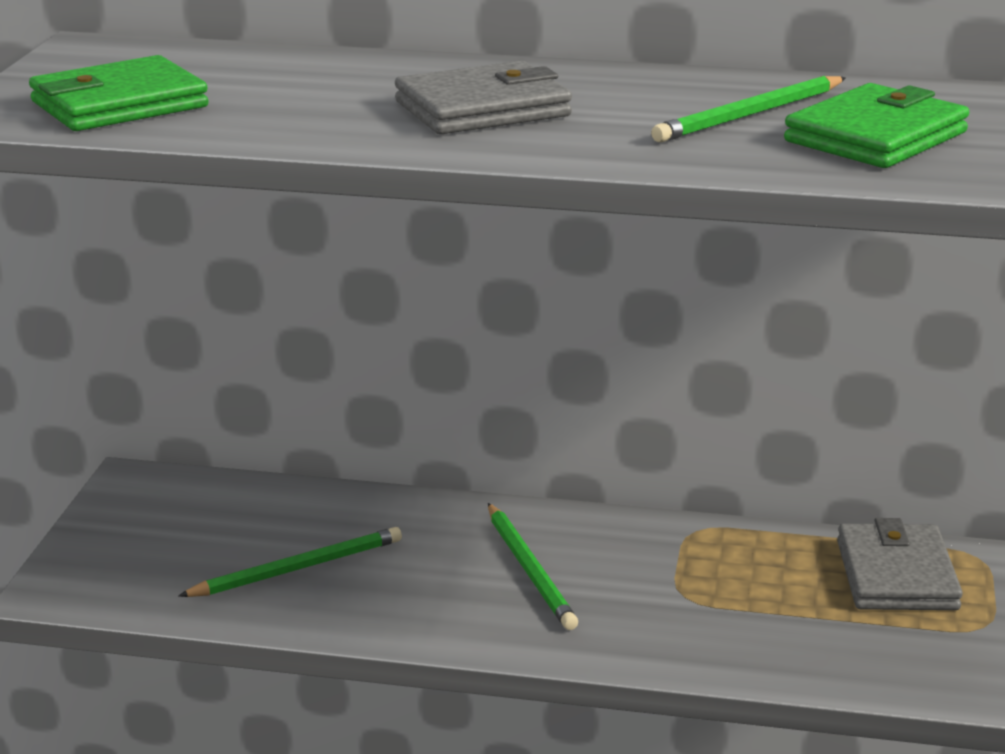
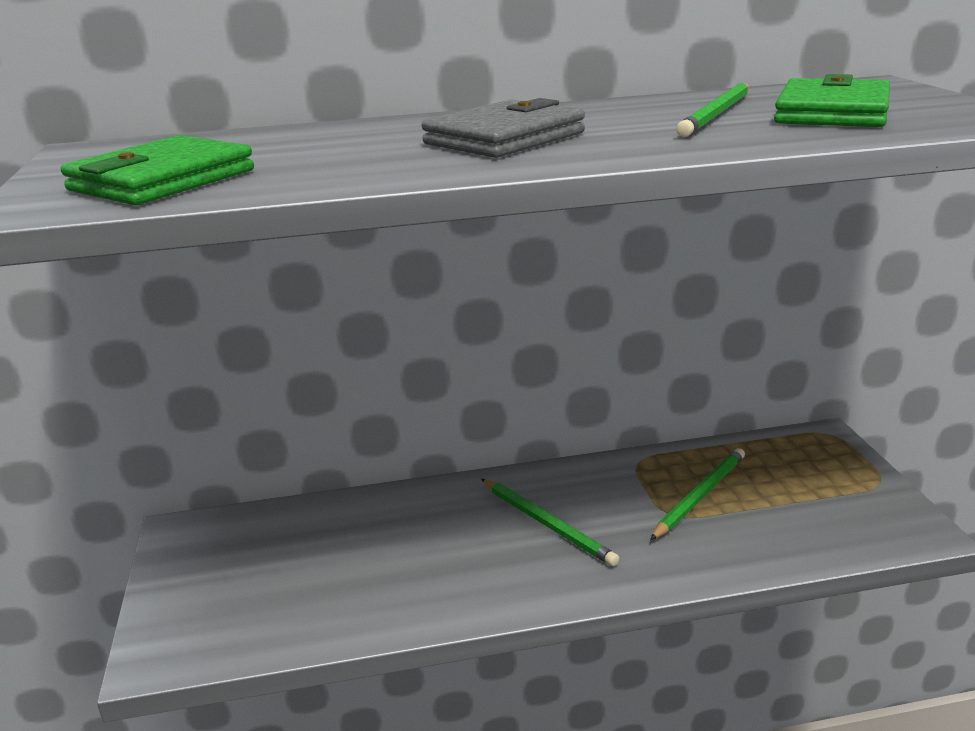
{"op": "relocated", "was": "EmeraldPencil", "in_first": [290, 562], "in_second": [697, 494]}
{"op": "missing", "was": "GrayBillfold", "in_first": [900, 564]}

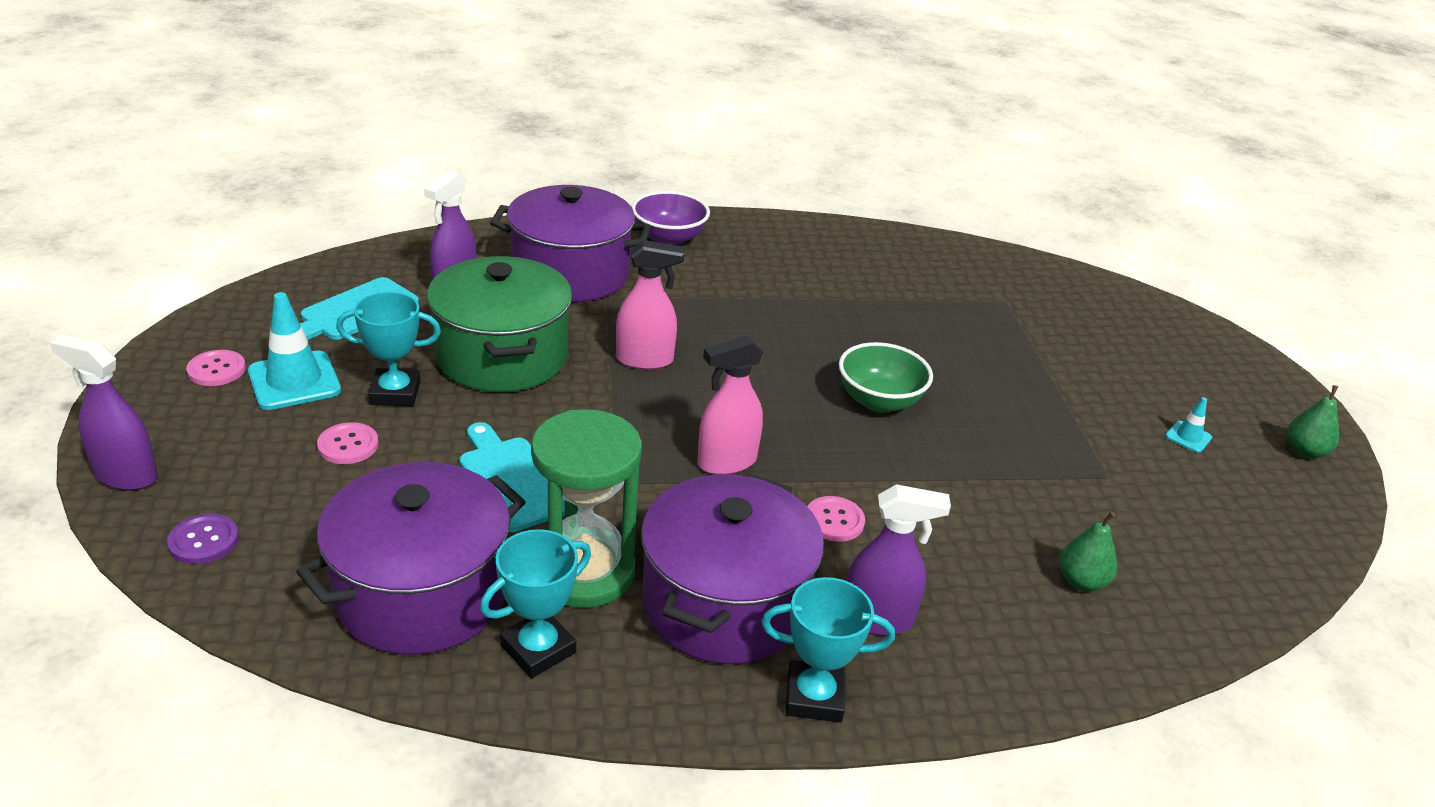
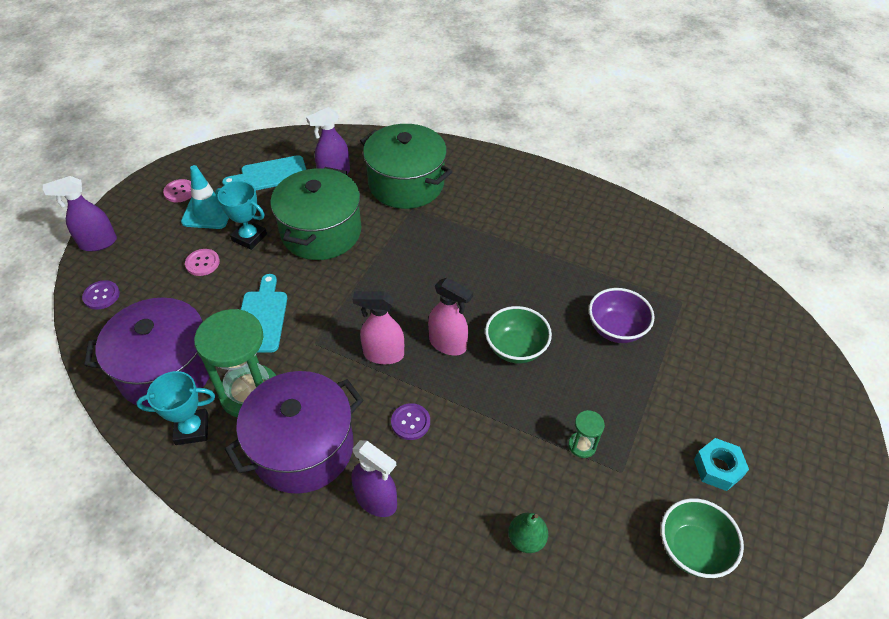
{"op": "spun", "was": "RoyalPurpleSprayBottle", "in_first": [104, 413], "in_second": [80, 213], "clockwise": -75}
{"op": "colour", "was": "RoyalPurpleStockpot", "now": "EmeraldStockpot", "in_first": [570, 243], "in_second": [406, 166]}
{"op": "relocated", "was": "PinkSprayBottle", "in_first": [650, 305], "in_second": [450, 317]}
{"op": "relocated", "was": "RoyalPurpleServingBowl", "in_first": [671, 218], "in_second": [621, 315]}
{"op": "missing", "was": "AquaPrizeCup", "in_first": [828, 649]}
{"op": "colour", "was": "PinkShirtButton", "now": "RoyalPurpleShirtButton", "in_first": [836, 519], "in_second": [410, 421]}
{"op": "exchanged", "was": "AquaSafetyCone", "now": "AquaNut", "in_first": [1188, 425], "in_second": [721, 464]}
{"op": "missing", "was": "EmeraldPear", "in_first": [1313, 422]}
{"op": "appeared", "now": "EmeraldHourglass", "in_second": [586, 434]}
{"op": "appeared", "now": "EmeraldServingBowl", "in_second": [702, 538]}

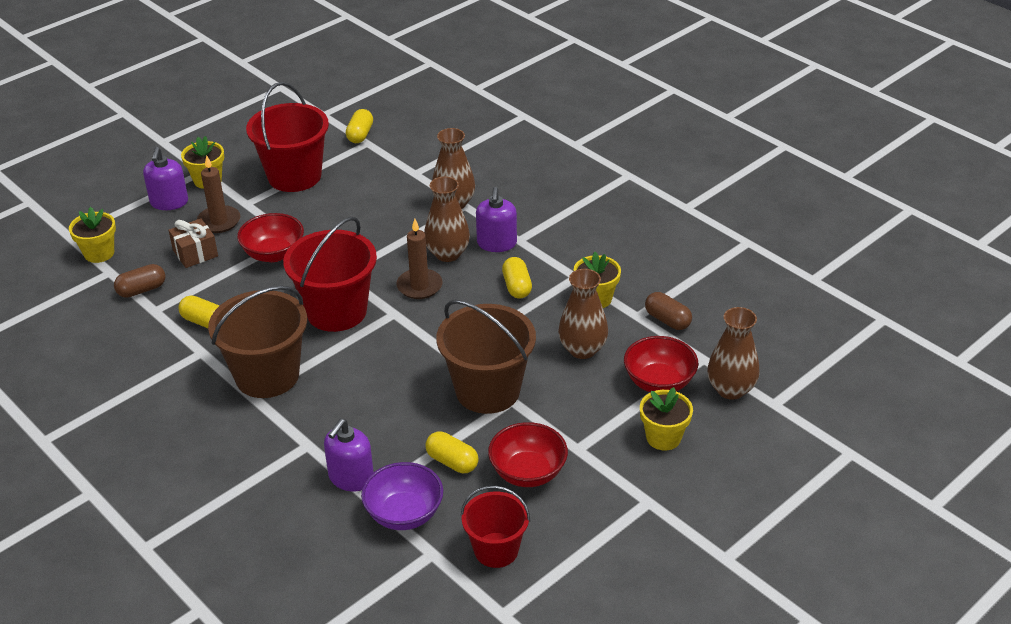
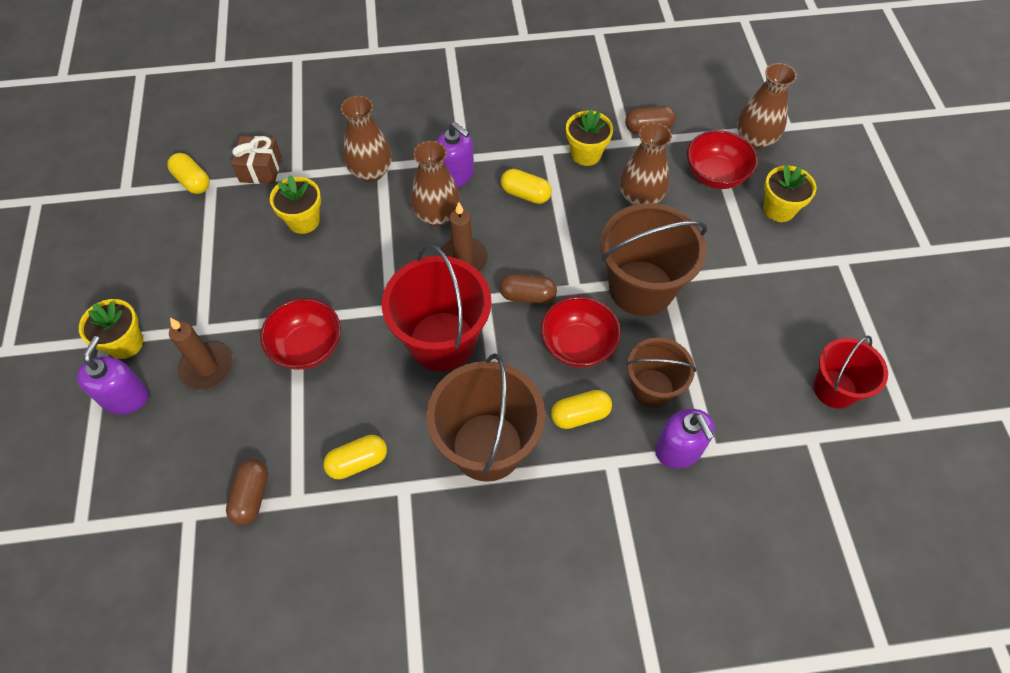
{"op": "relocated", "was": "YellowPottedPlant", "in_first": [92, 235], "in_second": [295, 204]}
{"op": "spun", "was": "RoyalPurplePumpBottle", "in_first": [165, 178], "in_second": [113, 375], "clockwise": -120}
{"op": "relocated", "was": "RussetPresent", "in_first": [193, 243], "in_second": [256, 160]}
{"op": "missing", "was": "RedPail", "in_first": [287, 137]}
{"op": "missing", "was": "RoyalPurpleServingBowl", "in_first": [402, 496]}
{"op": "relocated", "was": "YellowCapsule", "in_first": [452, 452], "in_second": [581, 409]}
{"op": "relocated", "was": "RedServingBowl", "in_first": [528, 454], "in_second": [581, 332]}
{"op": "appeared", "now": "RussetCapsule", "in_second": [528, 288]}
{"op": "appeared", "now": "RussetPail", "in_second": [661, 372]}

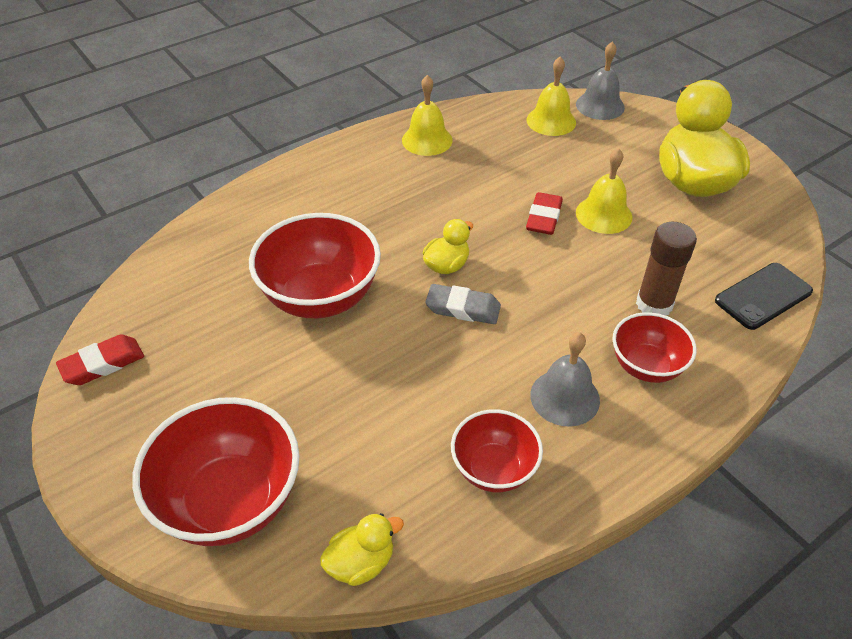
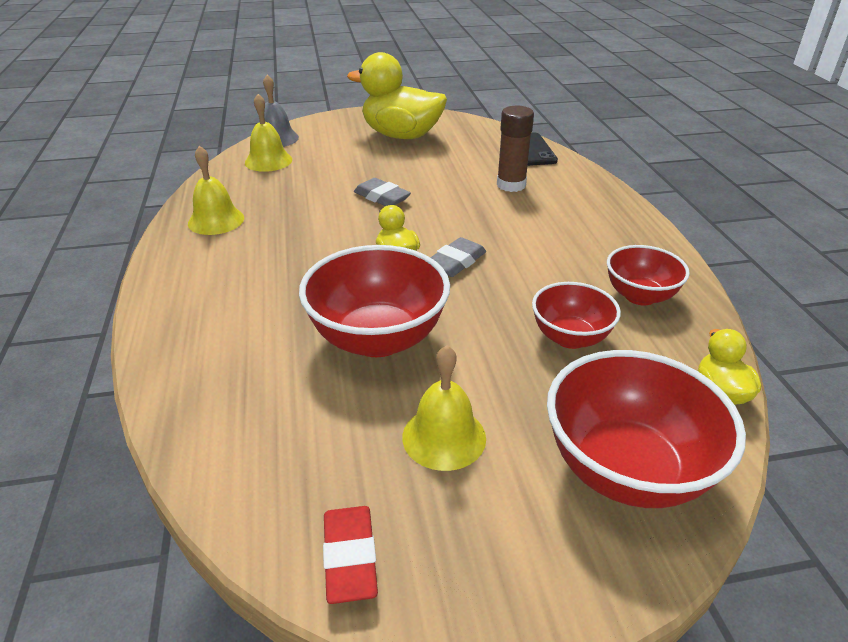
{"op": "colour", "was": "RedPencilEraser", "now": "GrayPencilEraser", "in_first": [544, 213], "in_second": [382, 192]}
{"op": "missing", "was": "GraySchoolBell", "in_first": [565, 379]}
{"op": "relocated", "was": "YellowSchoolBell", "in_first": [604, 191], "in_second": [444, 408]}
{"op": "relocated", "was": "RedServingBowl", "in_first": [654, 347], "in_second": [576, 315]}

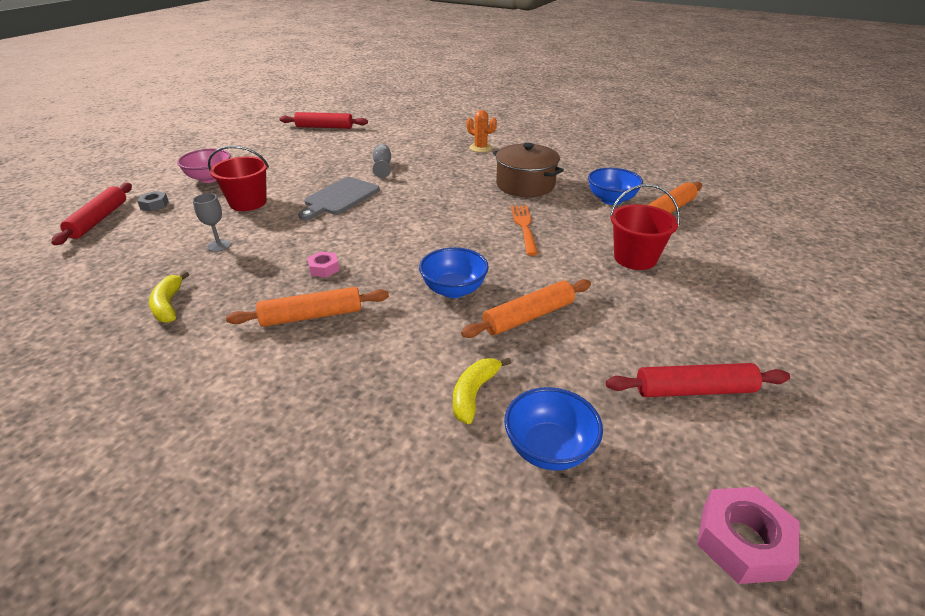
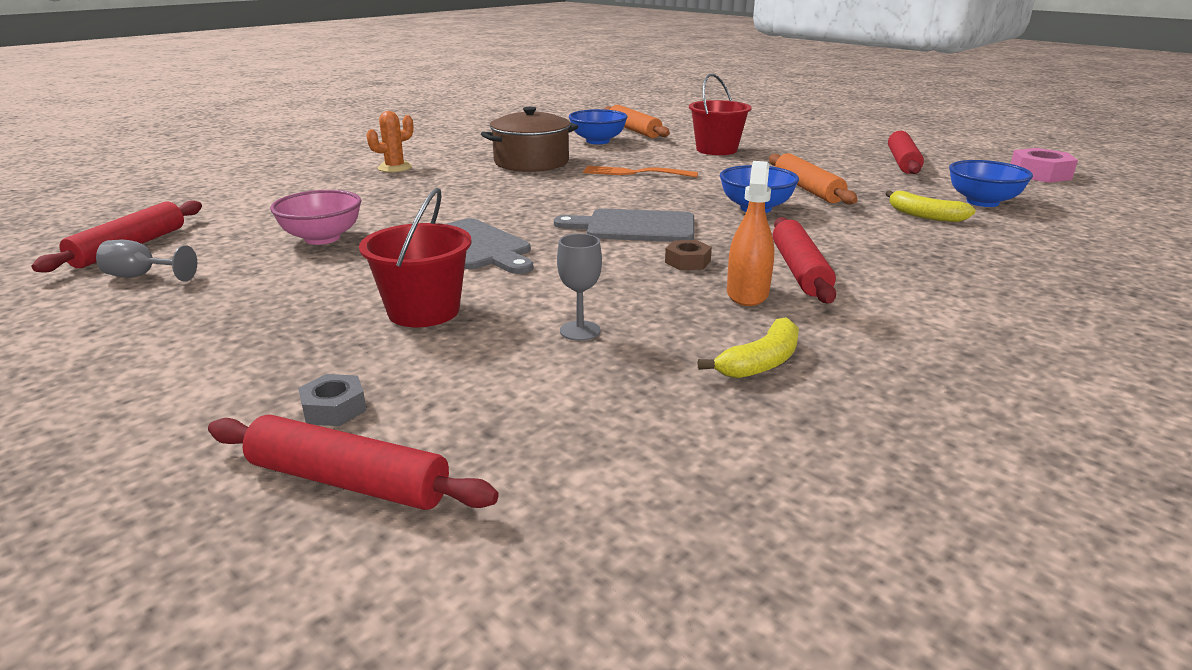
{"op": "spun", "was": "YellowToyBanana", "in_first": [169, 297], "in_second": [748, 348], "clockwise": -45}
{"op": "relocated", "was": "PinkServingBowl", "in_first": [204, 166], "in_second": [316, 217]}
{"op": "colour", "was": "BrightOrangePastryRoller", "now": "RedPastryRoller", "in_first": [307, 307], "in_second": [804, 260]}
{"op": "colour", "was": "PinkNut", "now": "RussetNut", "in_first": [323, 264], "in_second": [688, 255]}
{"op": "relocated", "was": "GrayWineGlass", "in_first": [382, 161], "in_second": [146, 260]}
{"op": "appeared", "now": "GrayChoppingBoard", "in_second": [624, 225]}
{"op": "appeared", "now": "BrightOrangeSprayBottle", "in_second": [750, 233]}

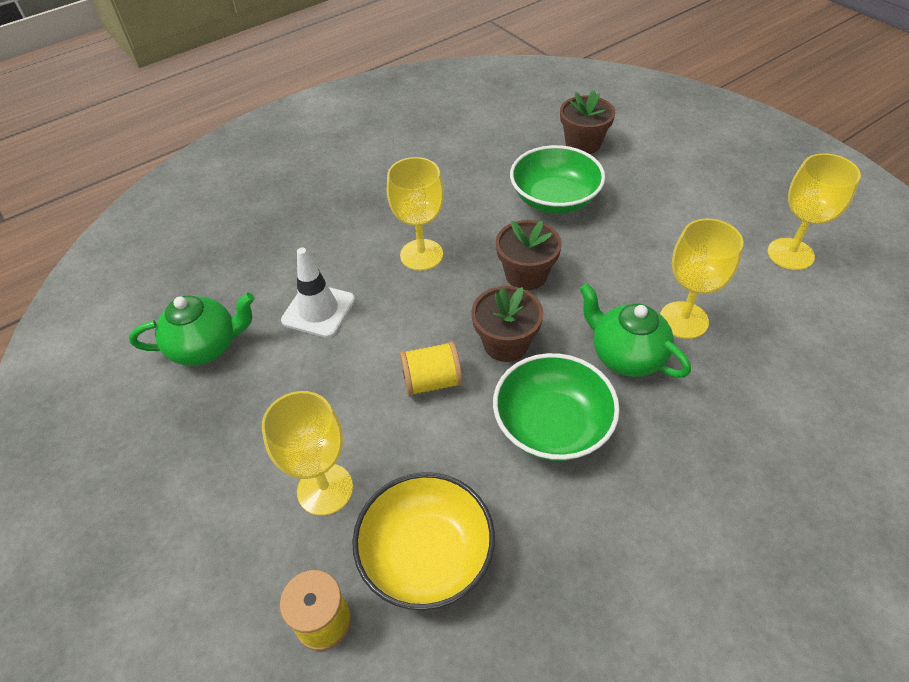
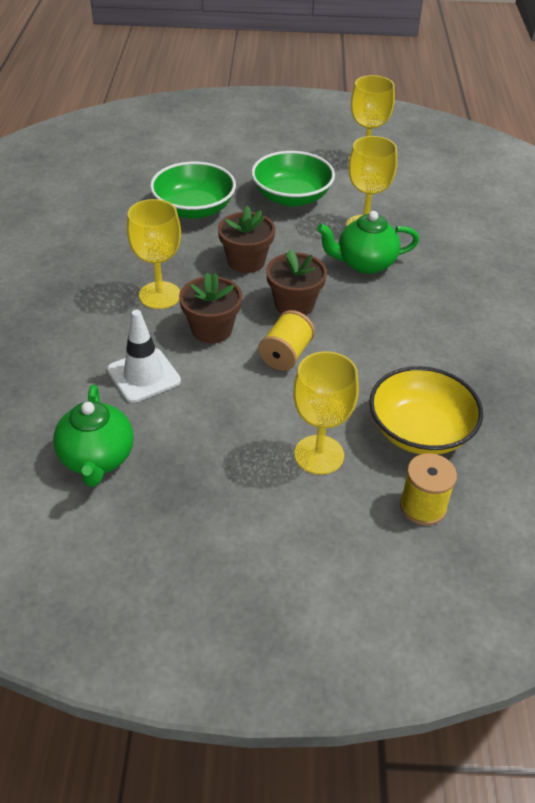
{"op": "spun", "was": "EmeraldTeaPot", "in_first": [192, 329], "in_second": [93, 436], "clockwise": 150}
{"op": "relocated", "was": "EmeraldServingBowl", "in_first": [556, 407], "in_second": [293, 179]}
{"op": "relocated", "was": "RussetPottedPlant", "in_first": [587, 122], "in_second": [210, 308]}

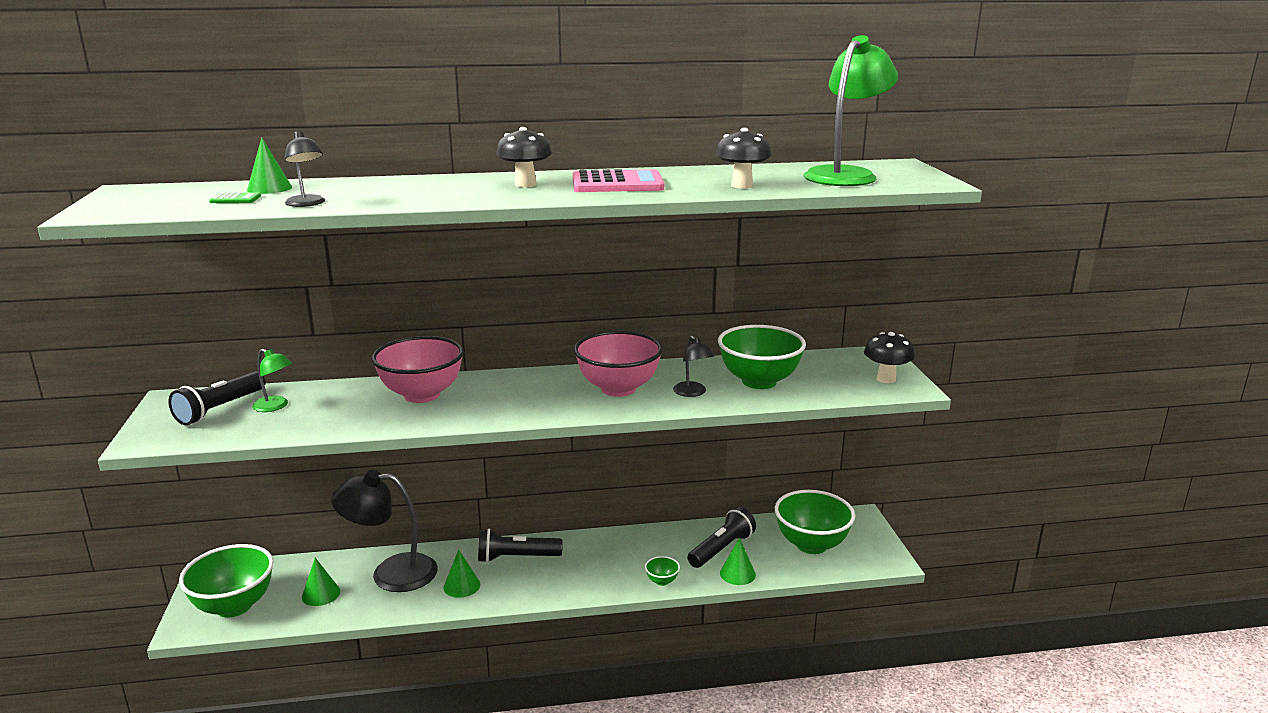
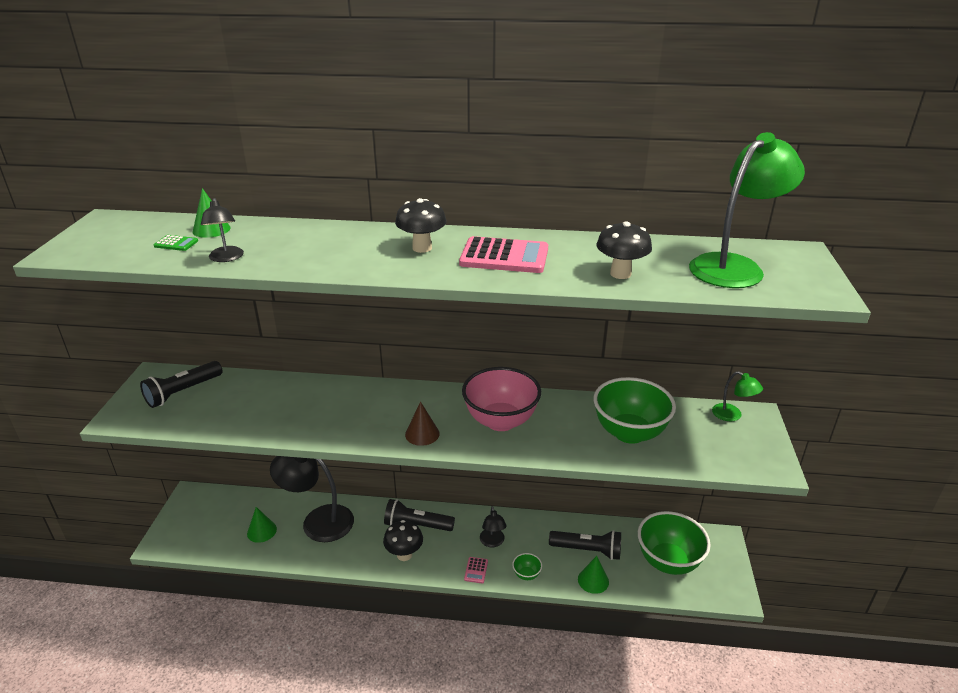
{"op": "missing", "was": "EmeraldServingBowl", "in_first": [226, 580]}
{"op": "relocated", "was": "EmeraldLamp", "in_first": [272, 380], "in_second": [737, 396]}
{"op": "missing", "was": "PinkServingBowl", "in_first": [418, 369]}
{"op": "missing", "was": "EmeraldCone", "in_first": [461, 574]}
{"op": "relocated", "was": "JetBlackLamp", "in_first": [693, 366], "in_second": [493, 526]}
{"op": "spun", "was": "JetBlackTorch", "in_first": [721, 537], "in_second": [585, 545], "clockwise": 45}
{"op": "relocated", "was": "JetBlackFungus", "in_first": [889, 357], "in_second": [403, 540]}
{"op": "appeared", "now": "RussetCone", "in_second": [422, 423]}
{"op": "appeared", "now": "PinkAddingMachine", "in_second": [476, 570]}

